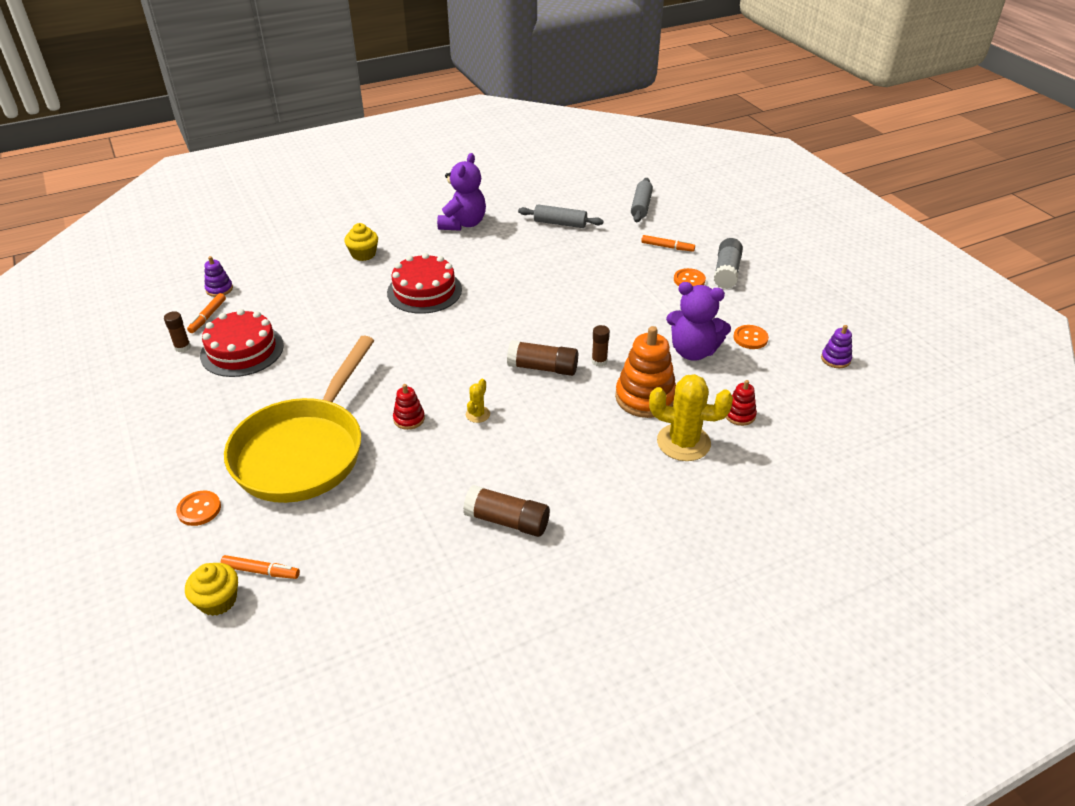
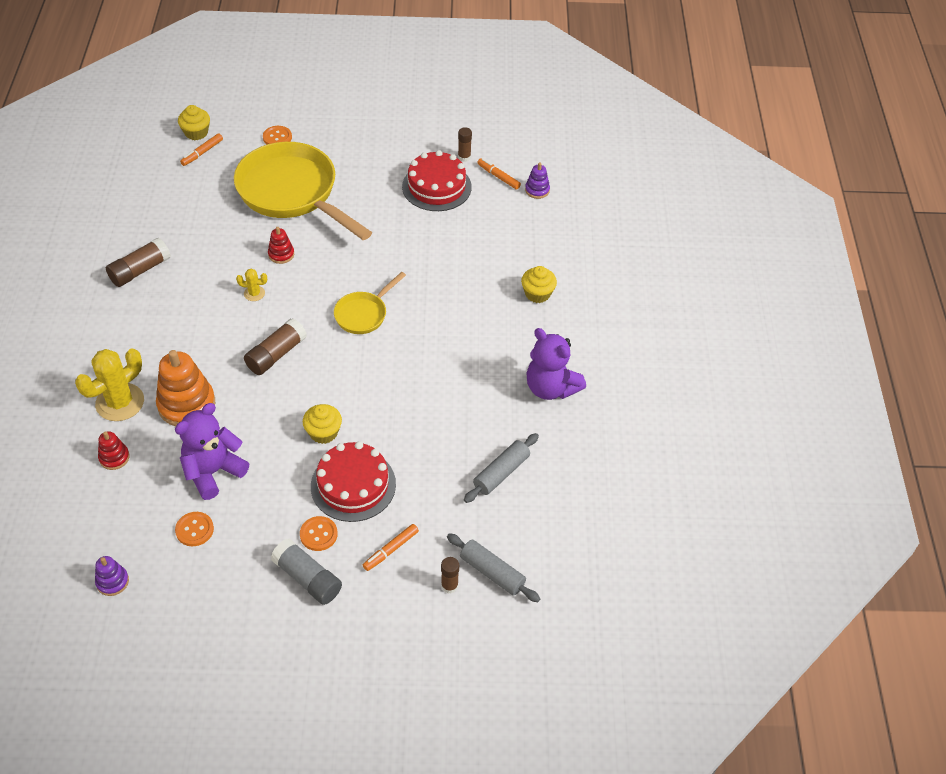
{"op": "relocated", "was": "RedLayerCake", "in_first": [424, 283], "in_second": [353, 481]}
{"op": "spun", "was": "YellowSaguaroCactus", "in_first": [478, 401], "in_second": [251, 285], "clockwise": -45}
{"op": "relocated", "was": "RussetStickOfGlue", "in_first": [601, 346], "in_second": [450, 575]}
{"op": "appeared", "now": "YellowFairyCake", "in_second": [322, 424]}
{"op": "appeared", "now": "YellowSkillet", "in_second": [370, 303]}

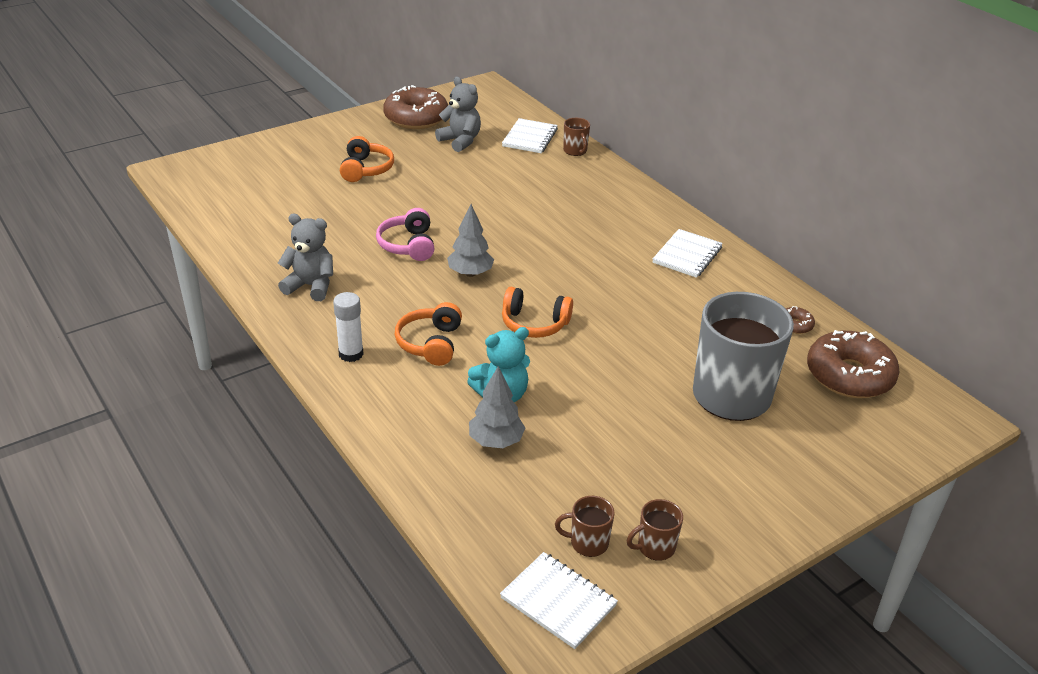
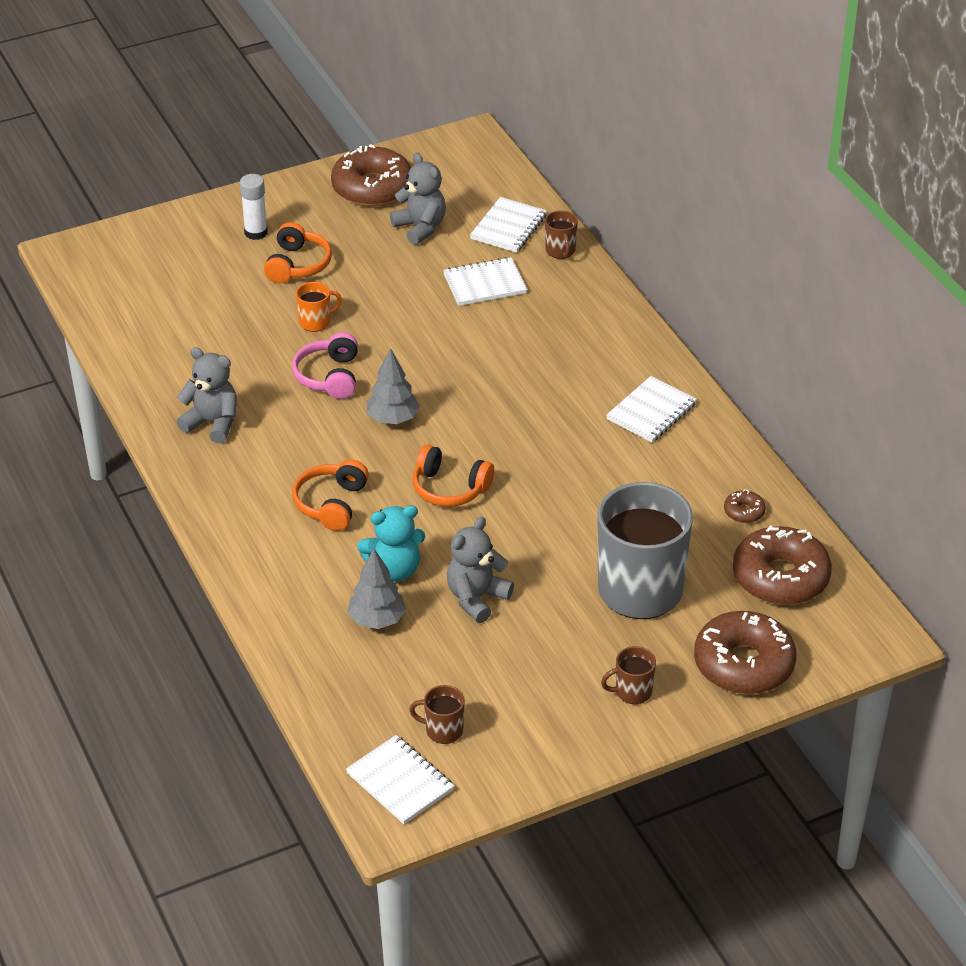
{"op": "relocated", "was": "WhiteStickOfGlue", "in_first": [348, 327], "in_second": [254, 207]}
{"op": "relocated", "was": "RussetTeaMug", "in_first": [655, 530], "in_second": [628, 675]}
{"op": "appeared", "now": "BrightOrangeTeaMug", "in_second": [319, 307]}
{"op": "appeared", "now": "WhiteNotebook", "in_second": [485, 281]}
{"op": "appeared", "now": "GrayTeddy", "in_second": [480, 570]}
{"op": "appeared", "now": "RussetDoughnut", "in_second": [745, 652]}

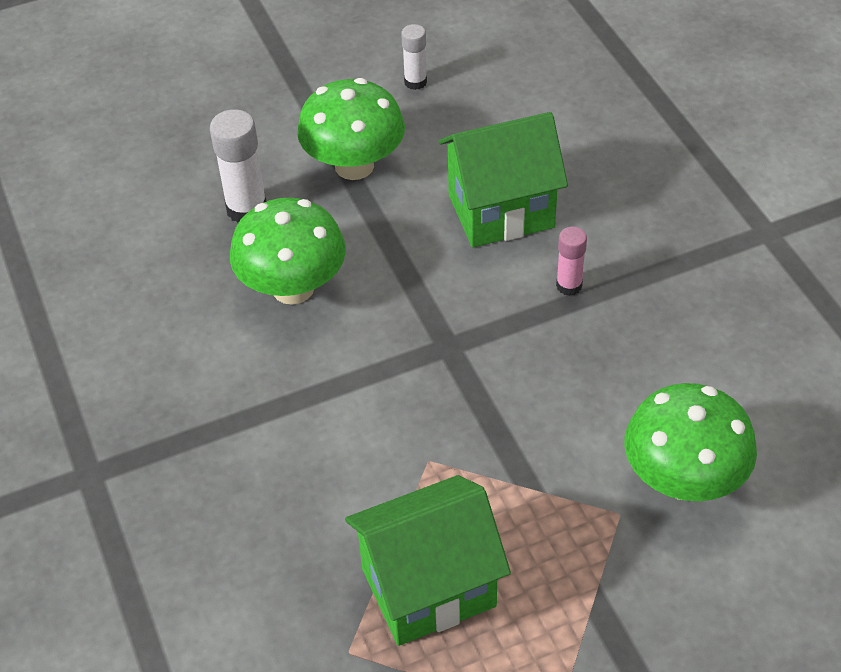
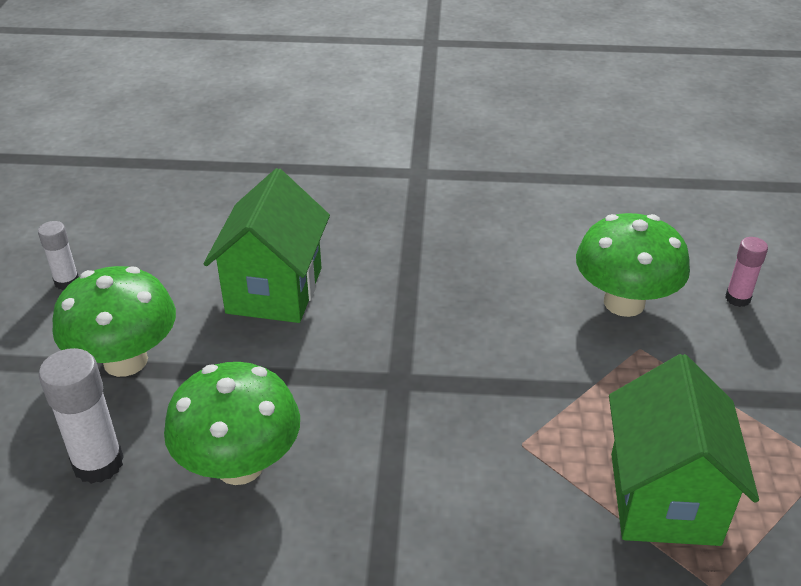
{"op": "relocated", "was": "PinkStickOfGlue", "in_first": [571, 261], "in_second": [746, 272]}

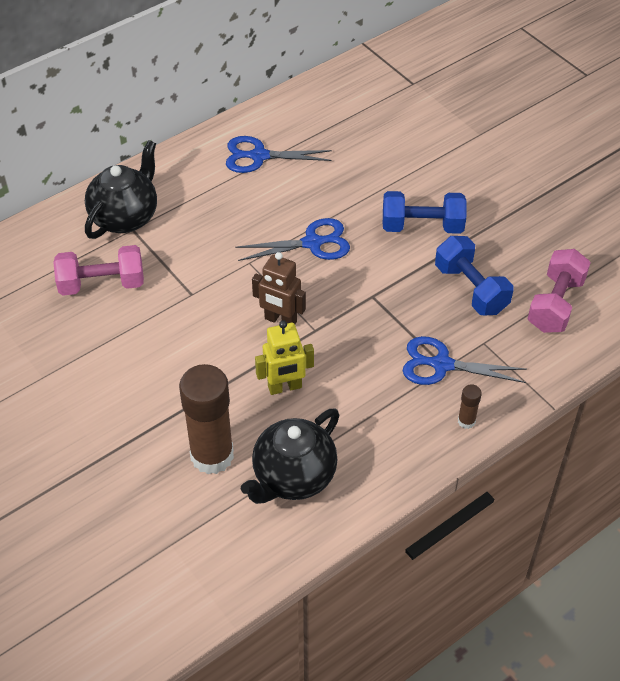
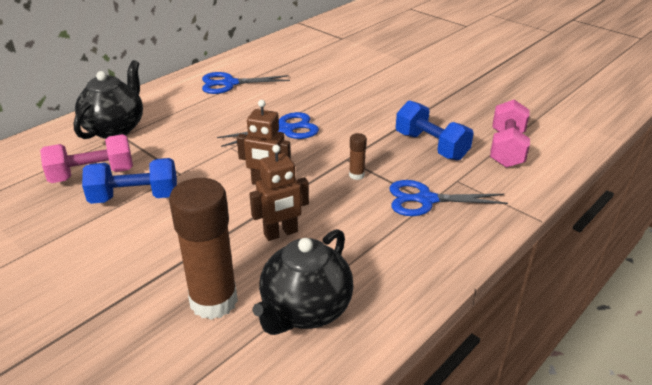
{"op": "colour", "was": "YellowToyRobot", "now": "RussetToyRobot", "in_first": [284, 357], "in_second": [279, 193]}
{"op": "relocated", "was": "RoyalBlueHandWeight", "in_first": [425, 212], "in_second": [129, 181]}
{"op": "relocated", "was": "RussetStickOfGlue", "in_first": [470, 406], "in_second": [358, 156]}

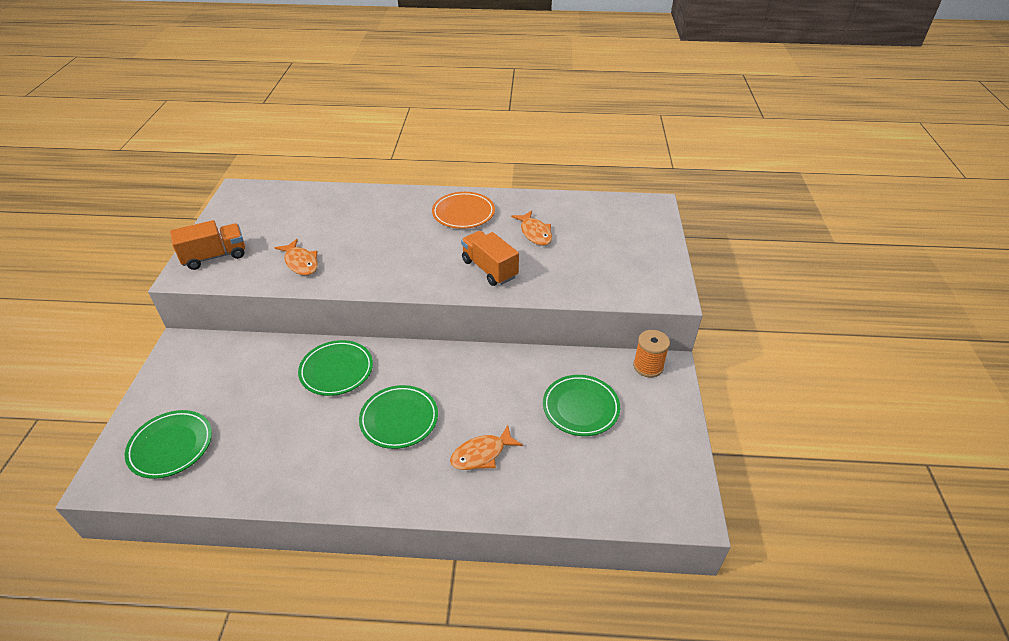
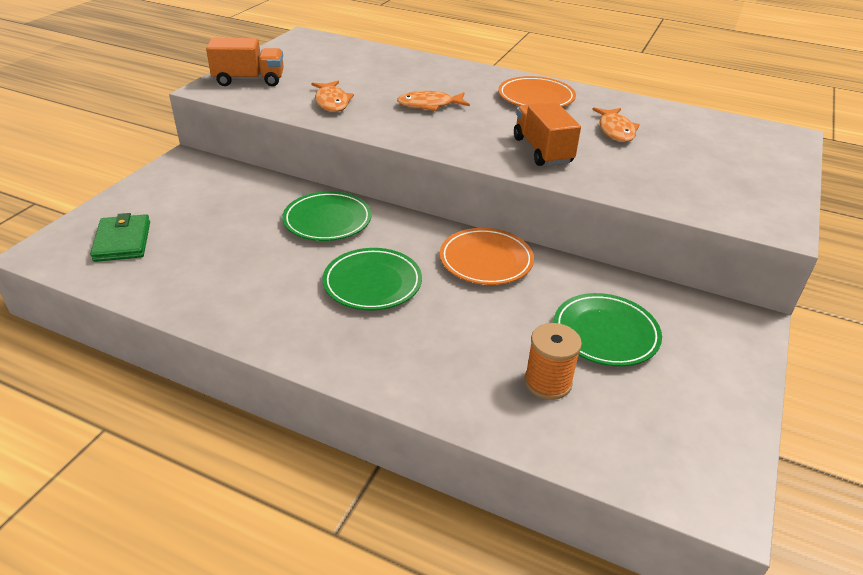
{"op": "exchanged", "was": "EmeraldPlate", "now": "EmeraldBillfold", "in_first": [168, 444], "in_second": [120, 237]}
{"op": "relocated", "was": "BrightOrangeFishFigure", "in_first": [486, 447], "in_second": [433, 101]}
{"op": "relocated", "was": "BrightOrangeBobbin", "in_first": [651, 354], "in_second": [553, 361]}
{"op": "appeared", "now": "BrightOrangePlate", "in_second": [487, 256]}

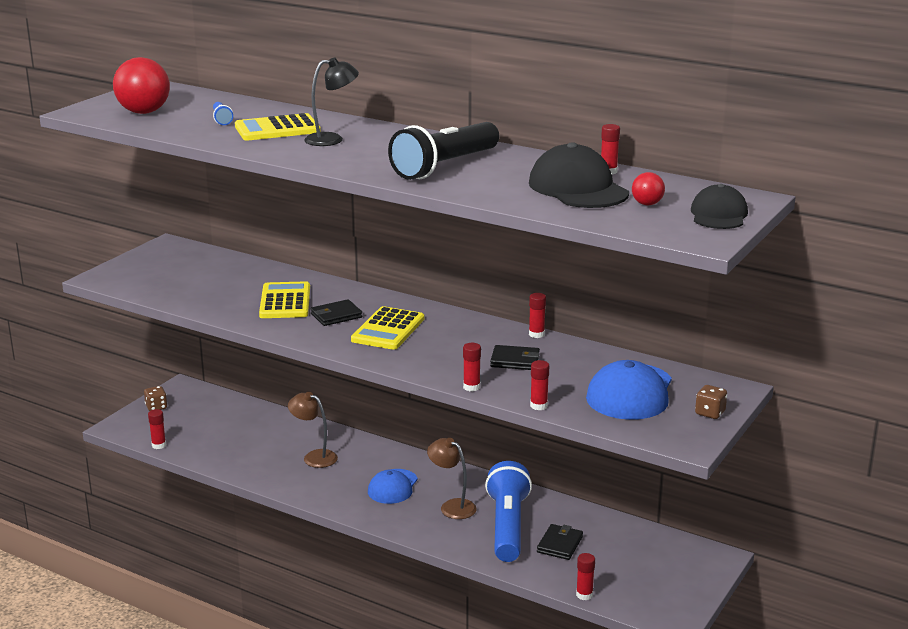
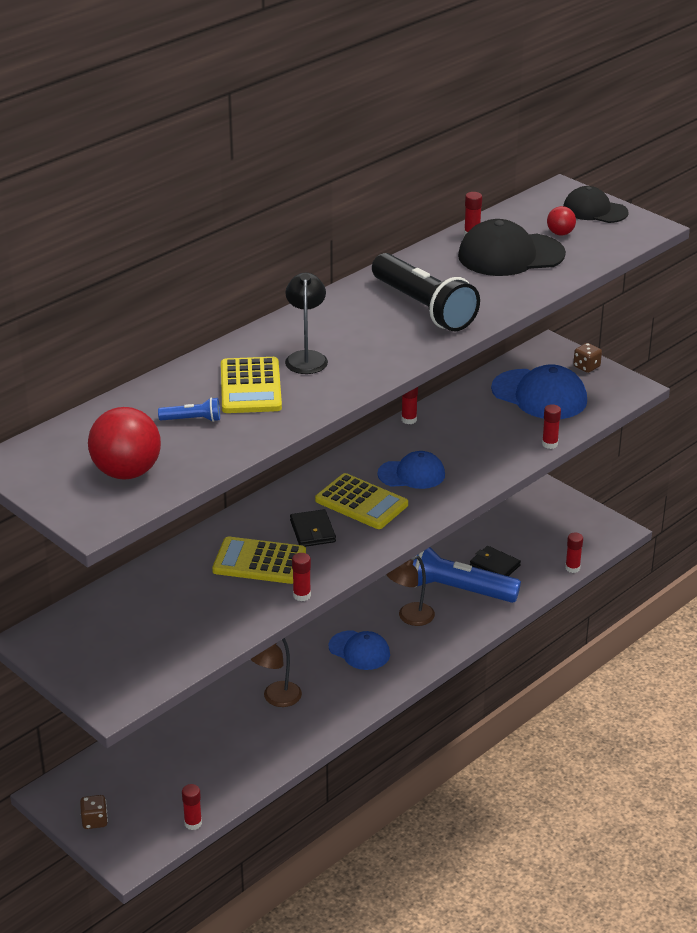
{"op": "relocated", "was": "RedStickOfGlue", "in_first": [472, 367], "in_second": [301, 577]}
{"op": "missing", "was": "JetBlackBillfold", "in_first": [515, 357]}
{"op": "appeared", "now": "RoyalBlueCap", "in_second": [411, 470]}

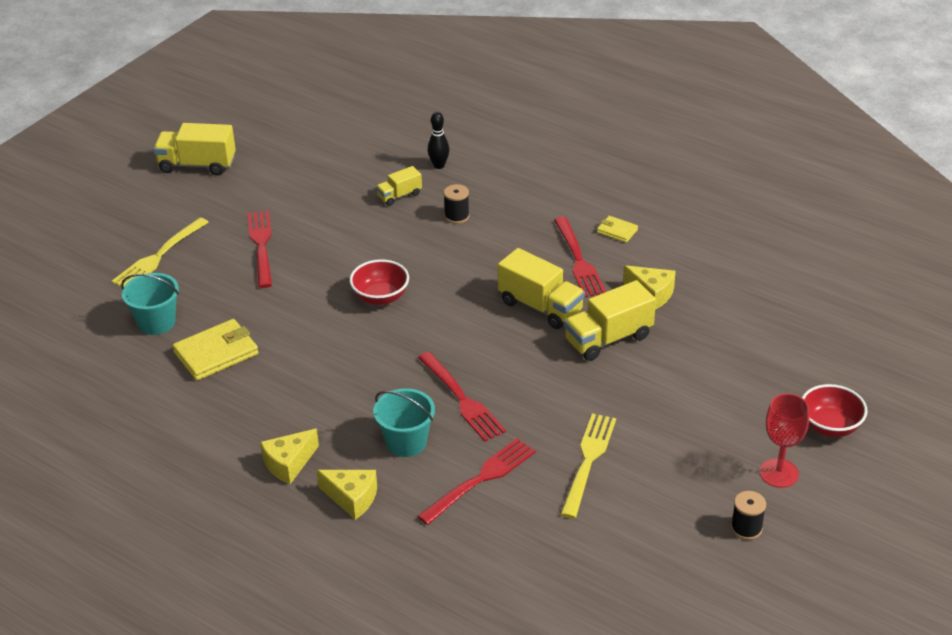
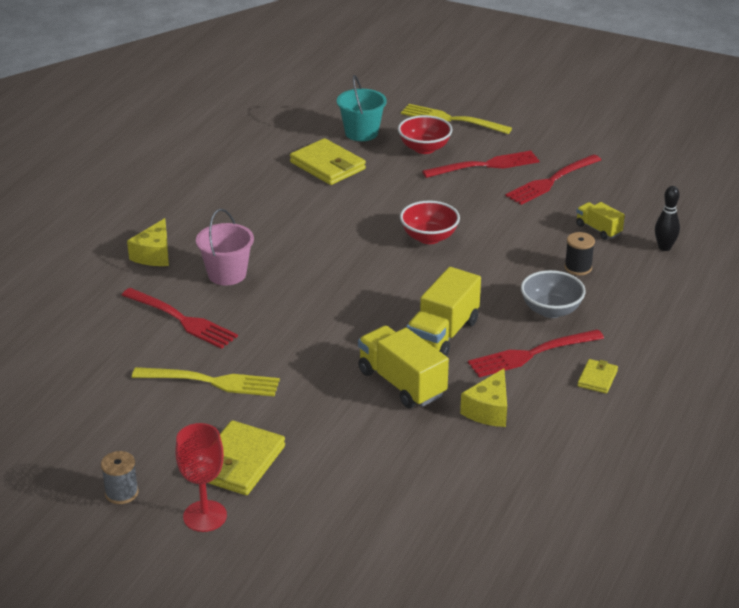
{"op": "missing", "was": "YellowLorry", "in_first": [194, 149]}
{"op": "missing", "was": "YellowCheeseWedge", "in_first": [289, 456]}
{"op": "colour", "was": "AquaPail", "now": "PinkPail", "in_first": [404, 422], "in_second": [225, 247]}
{"op": "relocated", "was": "RedTableFork", "in_first": [462, 396], "in_second": [553, 179]}
{"op": "colour", "was": "JetBlackBobbin", "now": "GrayBobbin", "in_first": [748, 515], "in_second": [120, 477]}
{"op": "relocated", "was": "RedServingBowl", "in_first": [835, 410], "in_second": [425, 134]}
{"op": "appeared", "now": "YellowBillfold", "in_second": [247, 457]}
{"op": "appeared", "now": "GrayServingBowl", "in_second": [553, 294]}

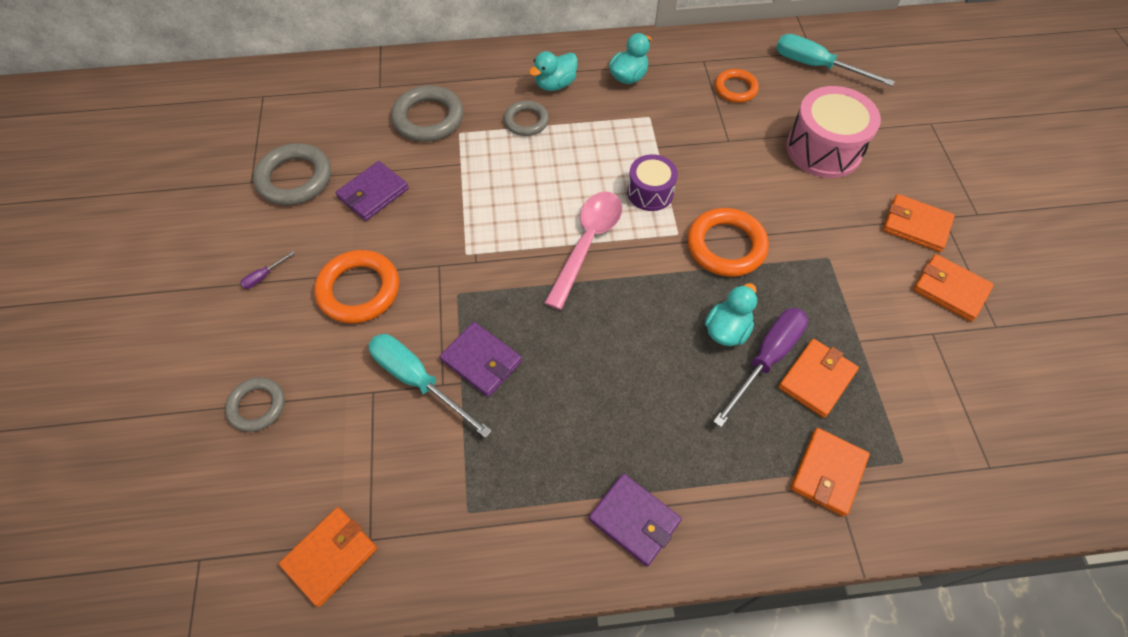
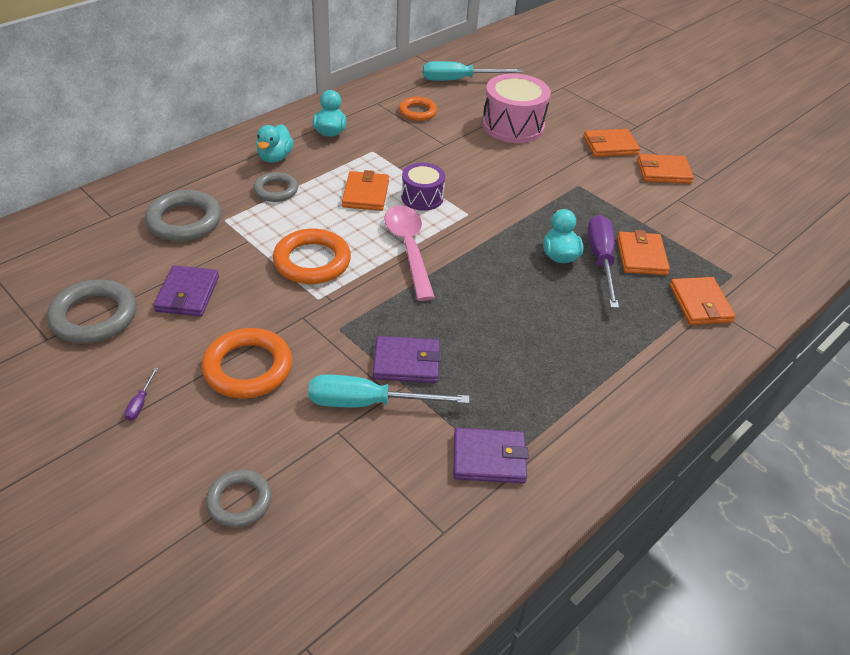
{"op": "relocated", "was": "BrightOrangeBillfold", "in_first": [328, 557], "in_second": [365, 190]}
{"op": "relocated", "was": "RoyalPurpleBillfold", "in_first": [635, 520], "in_second": [491, 455]}
{"op": "relocated", "was": "BrightOrangeRing", "in_first": [728, 242], "in_second": [312, 256]}

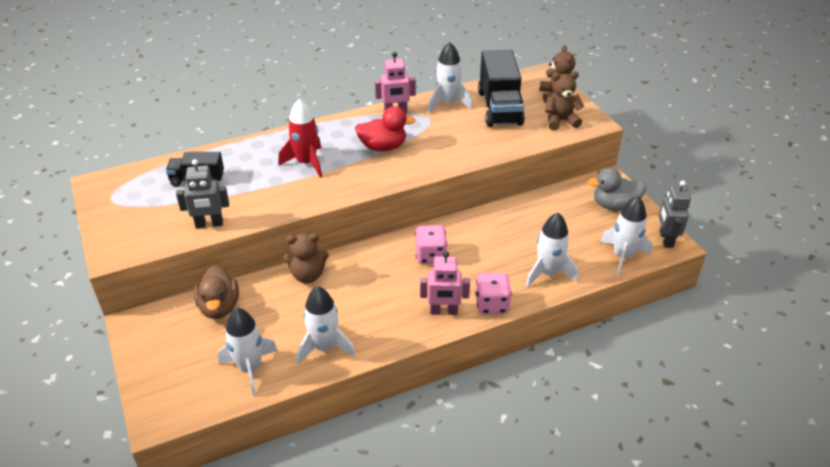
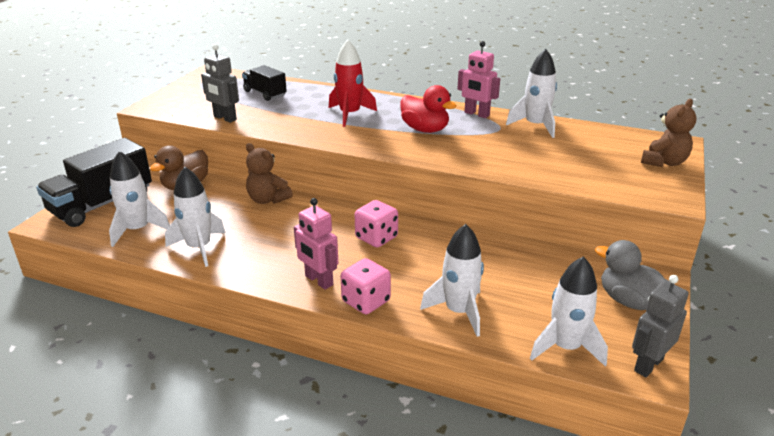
{"op": "relocated", "was": "JetBlackLorry", "in_first": [501, 88], "in_second": [94, 182]}
{"op": "missing", "was": "RussetTeddy", "in_first": [564, 100]}

